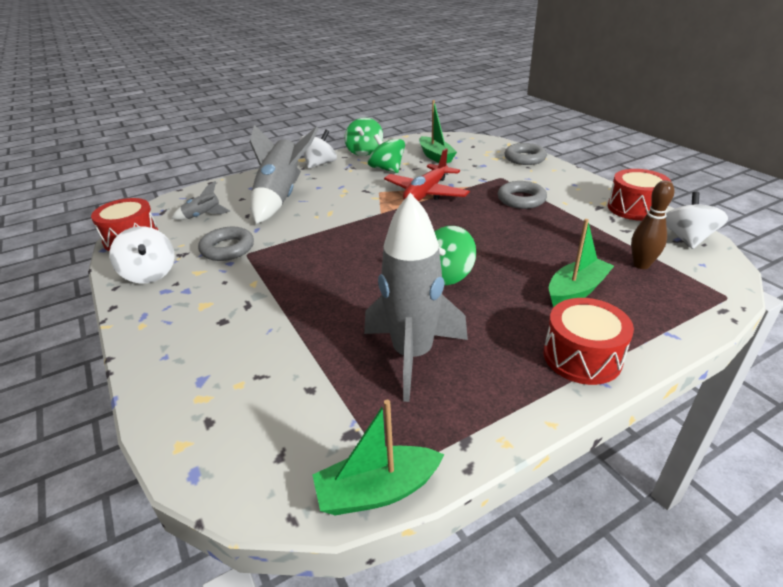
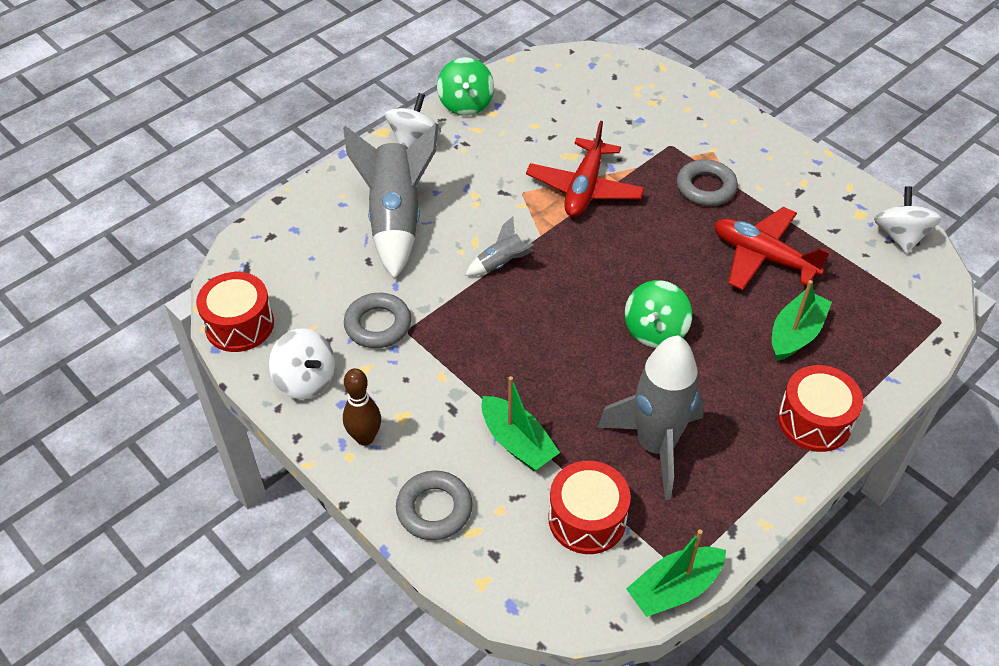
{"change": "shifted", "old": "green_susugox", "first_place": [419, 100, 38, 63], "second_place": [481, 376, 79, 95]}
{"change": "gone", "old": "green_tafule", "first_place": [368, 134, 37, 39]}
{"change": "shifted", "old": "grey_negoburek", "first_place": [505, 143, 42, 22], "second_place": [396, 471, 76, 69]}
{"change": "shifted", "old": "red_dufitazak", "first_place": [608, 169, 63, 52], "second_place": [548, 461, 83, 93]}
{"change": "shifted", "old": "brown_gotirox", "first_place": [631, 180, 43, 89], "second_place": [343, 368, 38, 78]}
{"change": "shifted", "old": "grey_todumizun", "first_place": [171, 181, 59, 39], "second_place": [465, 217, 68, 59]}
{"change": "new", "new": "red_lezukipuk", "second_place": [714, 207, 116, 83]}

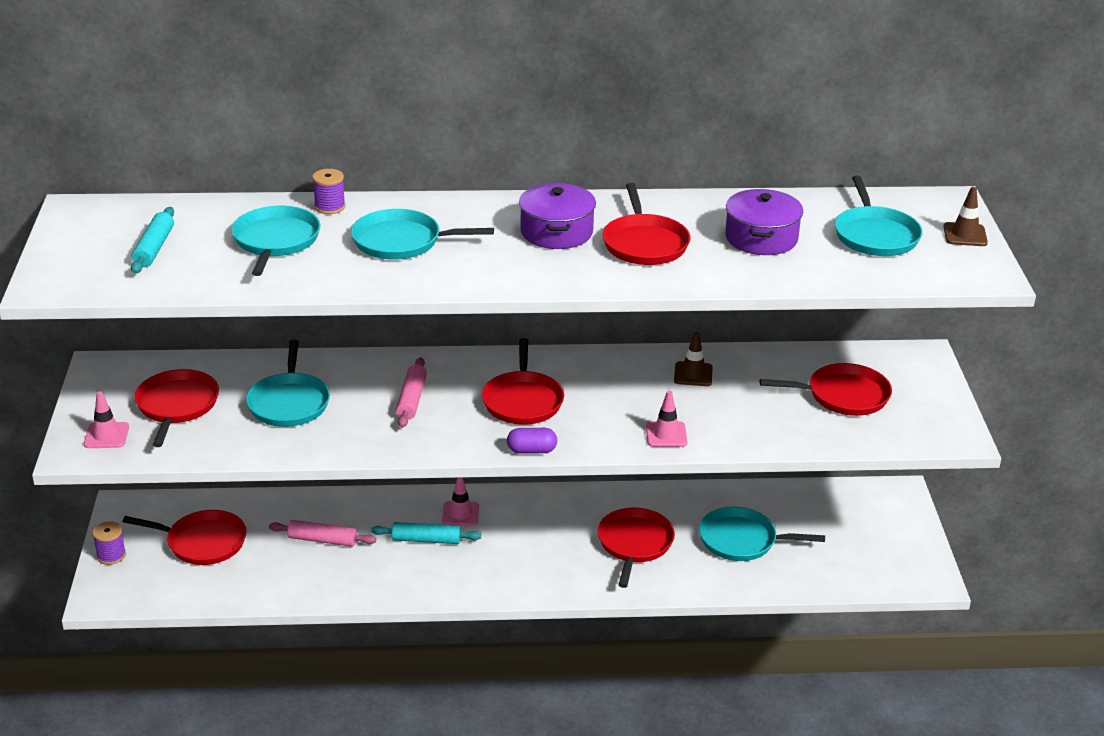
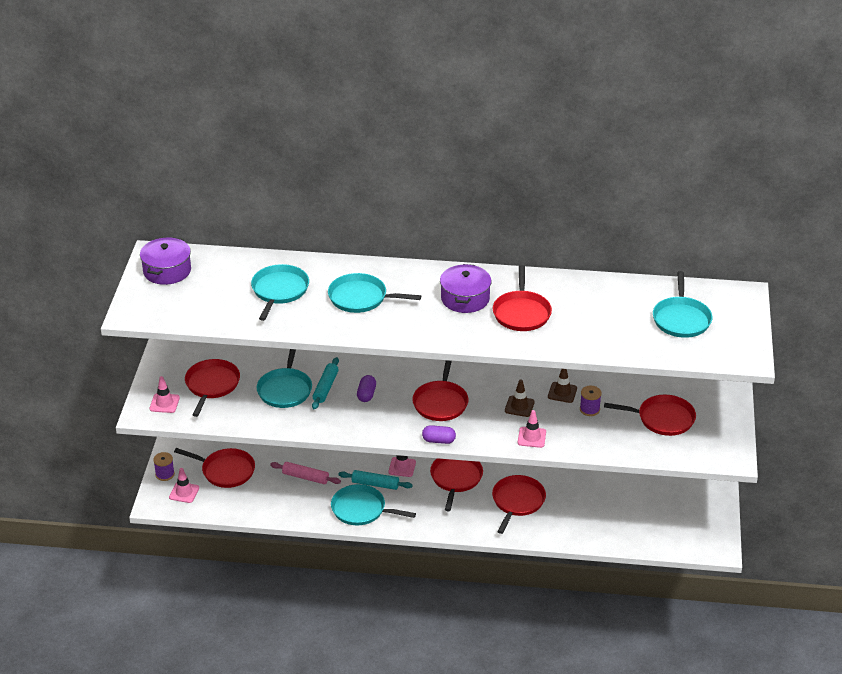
{"change": "shifted", "old": "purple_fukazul", "first_place": [312, 169, 34, 45], "second_place": [580, 386, 22, 30]}
{"change": "shifted", "old": "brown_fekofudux", "first_place": [943, 187, 45, 59], "second_place": [505, 379, 30, 38]}
{"change": "shifted", "old": "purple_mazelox", "first_place": [725, 189, 78, 66], "second_place": [140, 237, 51, 48]}
{"change": "shifted", "old": "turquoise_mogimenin", "first_place": [131, 207, 43, 67], "second_place": [312, 357, 27, 52]}
{"change": "swapped", "old": "pink_mogimenin", "new": "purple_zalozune", "first_place": [396, 357, 31, 71], "second_place": [357, 375, 19, 27]}
{"change": "shifted", "old": "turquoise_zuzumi", "first_place": [699, 507, 126, 54], "second_place": [331, 484, 85, 42]}
{"change": "new", "new": "red_zuzumi", "second_place": [430, 458, 53, 53]}
{"change": "new", "new": "pink_fekofudux", "second_place": [169, 468, 30, 35]}

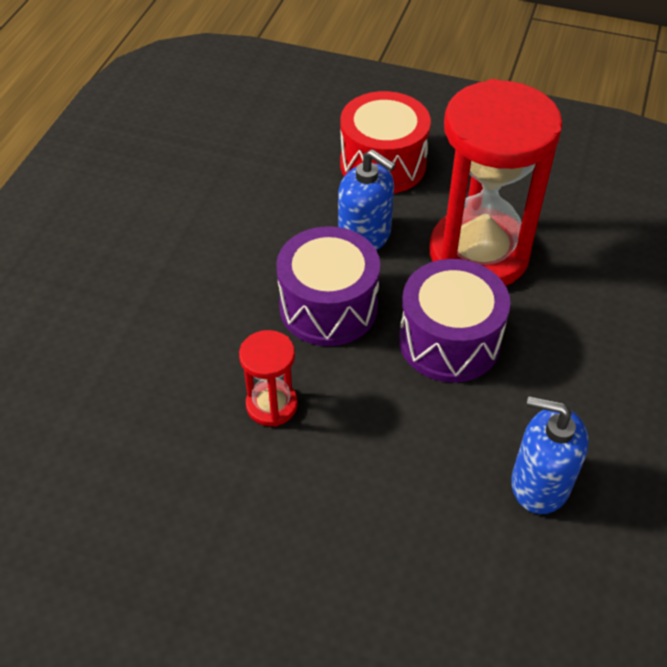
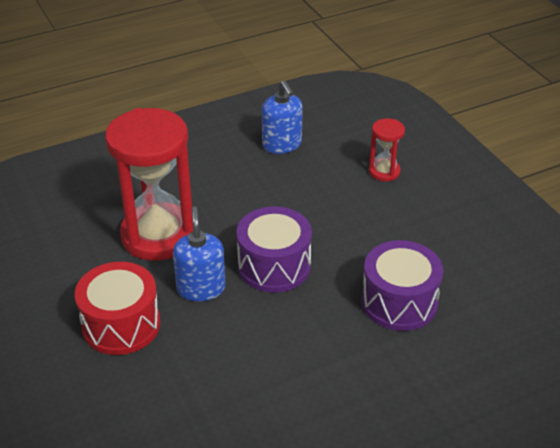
{"change": "shifted", "old": "purple_dufitazak", "first_place": [399, 259, 111, 123], "second_place": [361, 240, 82, 91]}
{"change": "shifted", "old": "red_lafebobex", "first_place": [239, 330, 59, 97], "second_place": [369, 118, 36, 63]}

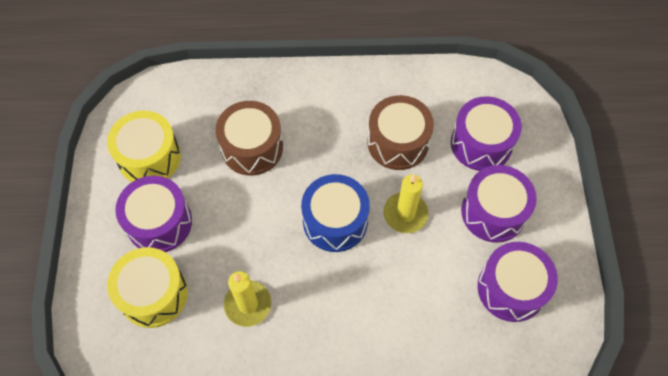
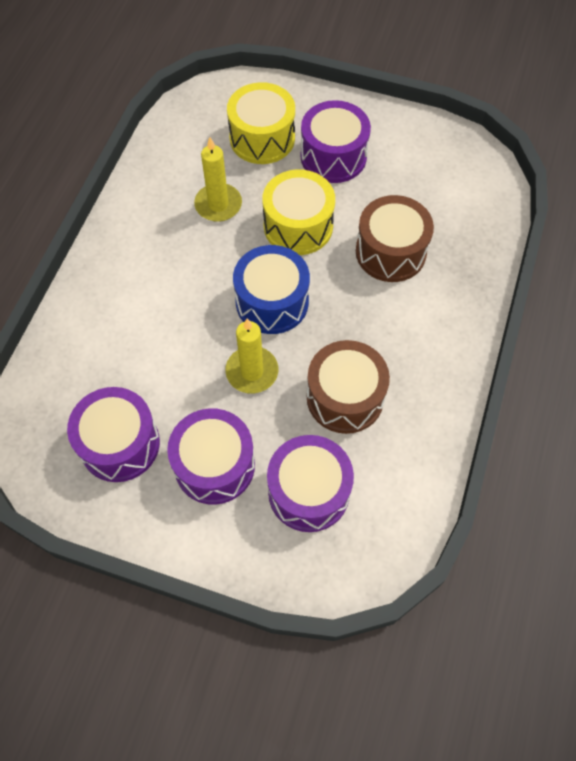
{"change": "shifted", "old": "yellow_dufitazak", "first_place": [107, 110, 74, 72], "second_place": [262, 169, 73, 86]}

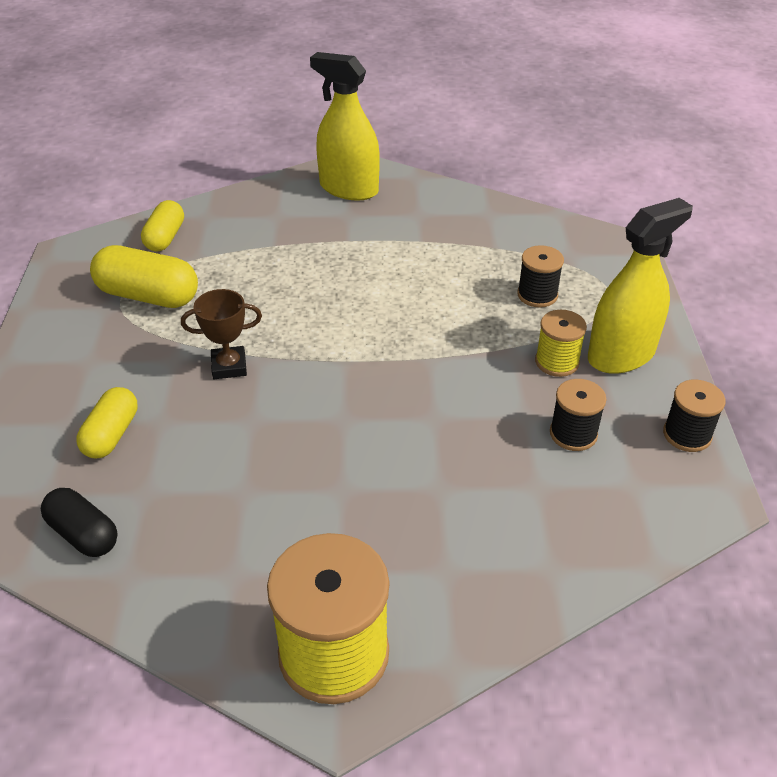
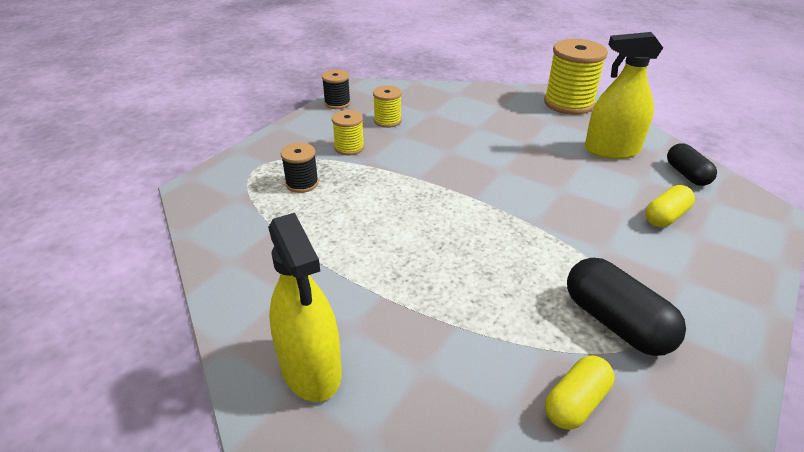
{"change": "shifted", "old": "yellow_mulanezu", "first_place": [588, 198, 105, 176], "second_place": [585, 32, 78, 127]}
{"change": "repainted", "old": "yellow_zalozune", "new": "black_zalozune", "first_place": [90, 245, 108, 63], "second_place": [567, 258, 119, 98]}
{"change": "gone", "old": "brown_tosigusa", "first_place": [181, 289, 81, 90]}
{"change": "repainted", "old": "black_fukazul", "new": "yellow_fukazul", "first_place": [550, 379, 57, 72], "second_place": [373, 86, 29, 42]}

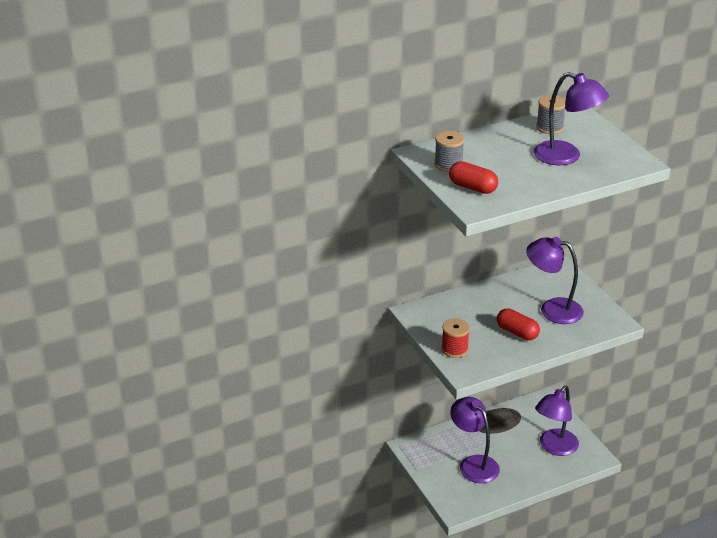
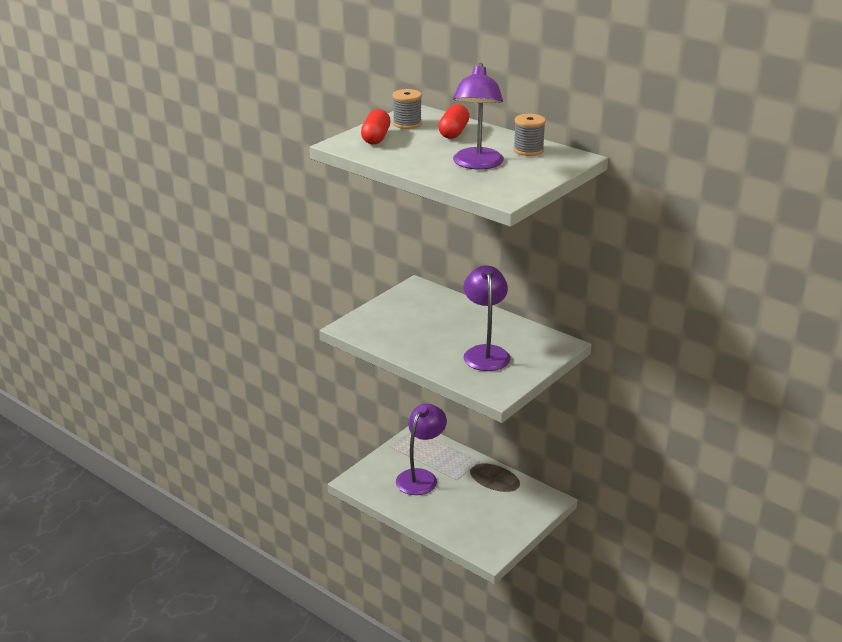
{"change": "shifted", "old": "red_zalozune", "first_place": [497, 308, 43, 32], "second_place": [438, 104, 31, 35]}
{"change": "gone", "old": "red_fukazul", "first_place": [441, 319, 29, 39]}
{"change": "gone", "old": "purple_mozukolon", "first_place": [535, 385, 44, 71]}

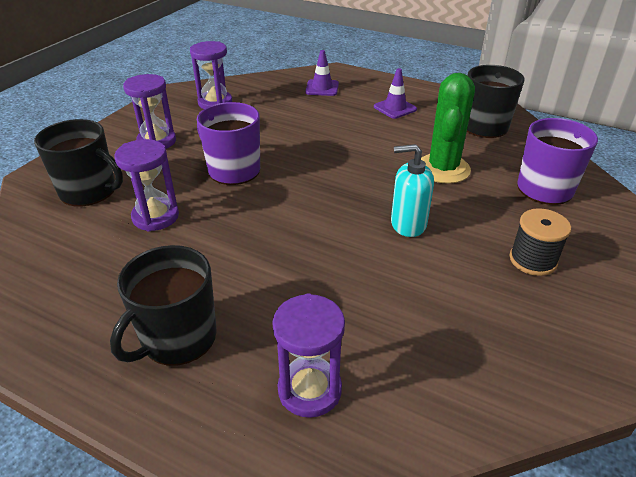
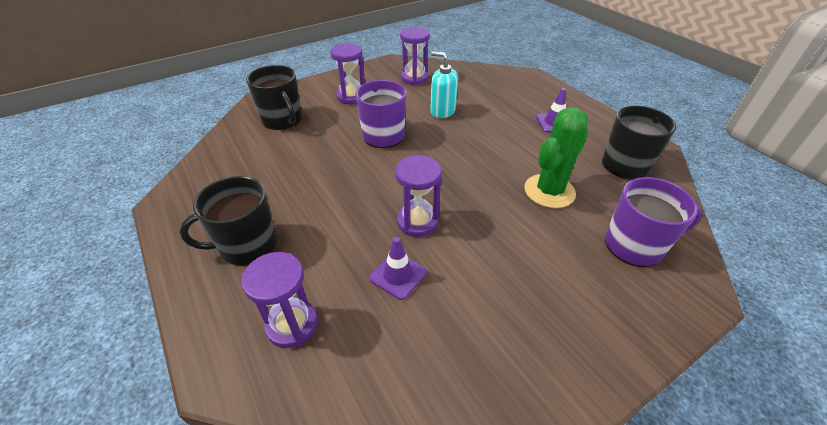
{"change": "shifted", "old": "purple_fekofudux", "first_place": [305, 50, 34, 46], "second_place": [369, 237, 58, 63]}
{"change": "shifted", "old": "purple_lafebobex", "first_place": [114, 139, 65, 93], "second_place": [395, 155, 47, 82]}
{"change": "shifted", "old": "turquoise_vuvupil", "first_place": [391, 144, 43, 93], "second_place": [430, 51, 28, 67]}
{"change": "gone", "old": "black_fukazul", "first_place": [510, 208, 61, 68]}

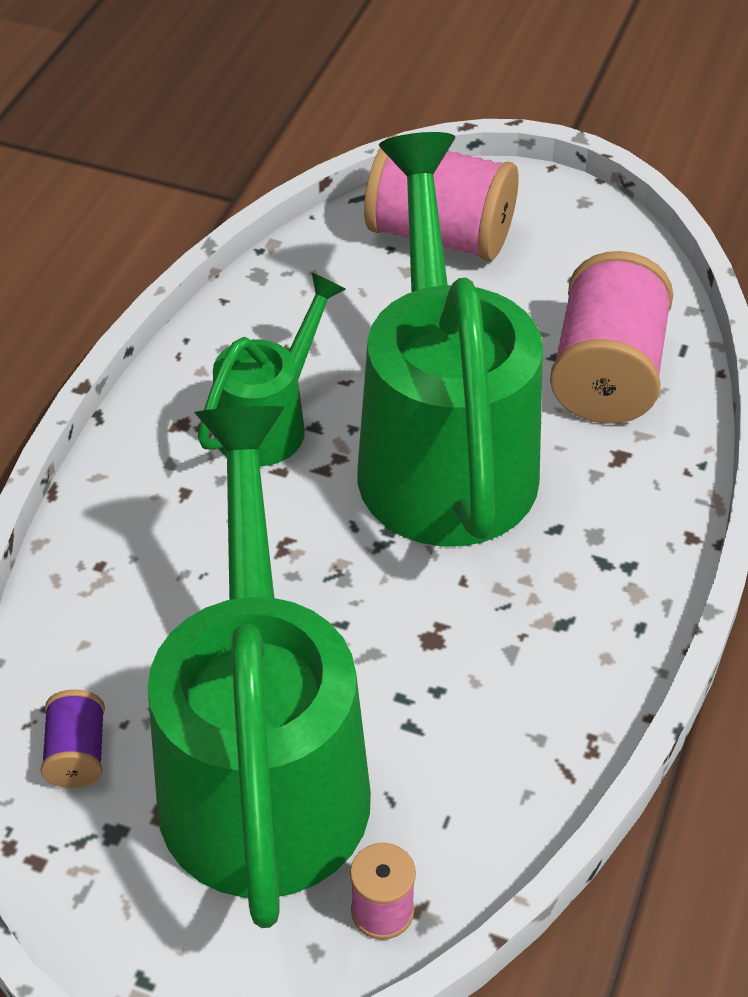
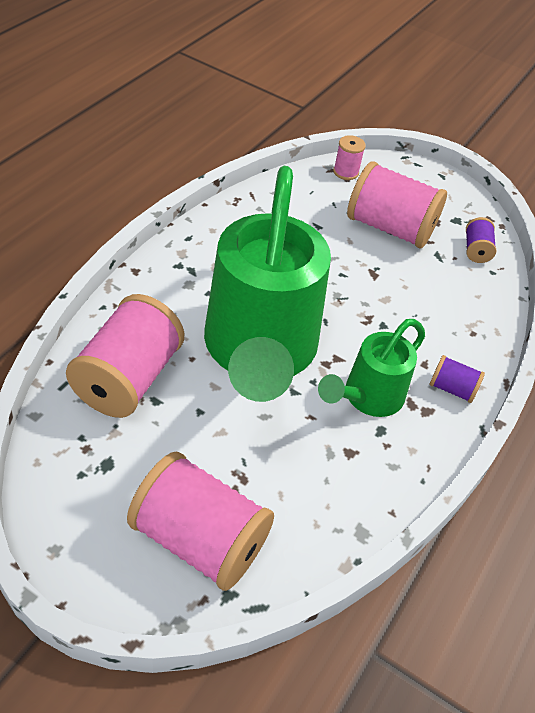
{"change": "swapped", "old": "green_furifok", "new": "pink_fukazul", "first_place": [148, 406, 223, 522], "second_place": [347, 161, 100, 88]}
{"change": "new", "new": "purple_fukazul", "second_place": [430, 355, 55, 48]}

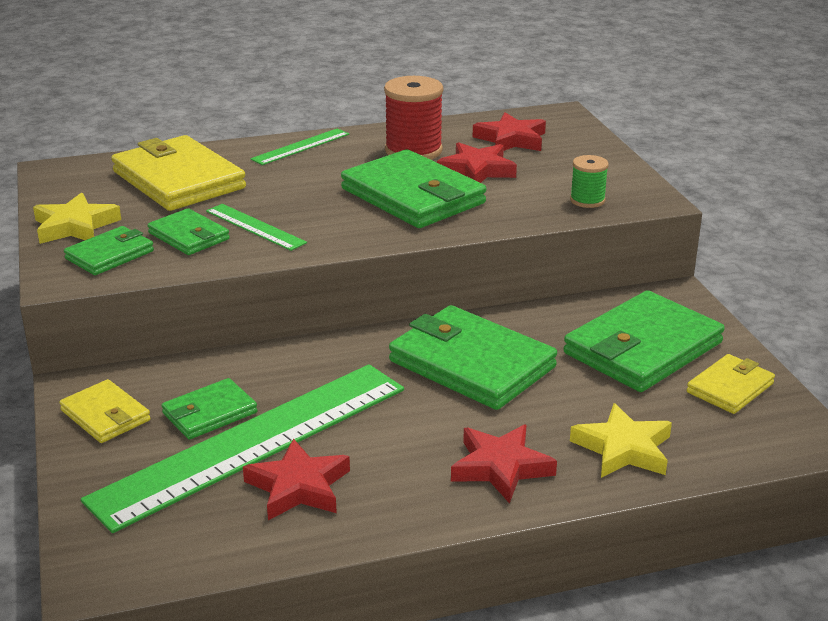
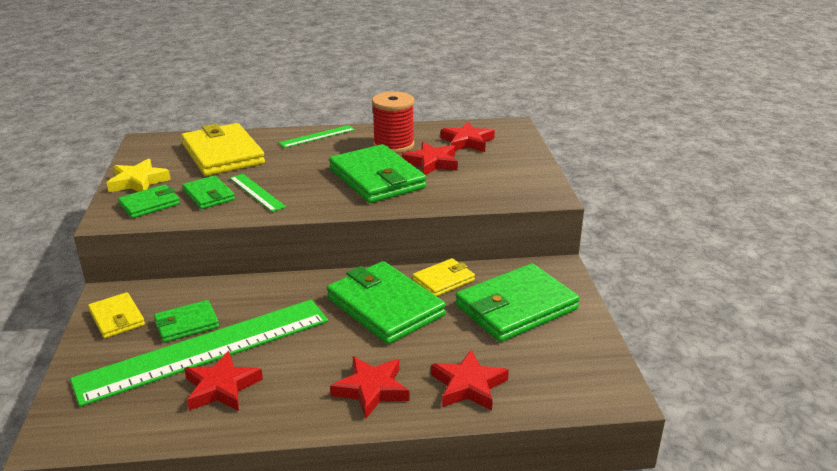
{"change": "gone", "old": "green_fukazul", "first_place": [570, 155, 39, 53]}
{"change": "shifted", "old": "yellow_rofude", "first_place": [687, 354, 88, 60], "second_place": [412, 258, 63, 38]}
{"change": "repainted", "old": "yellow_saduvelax", "new": "red_saduvelax", "first_place": [570, 403, 102, 75], "second_place": [431, 350, 78, 61]}

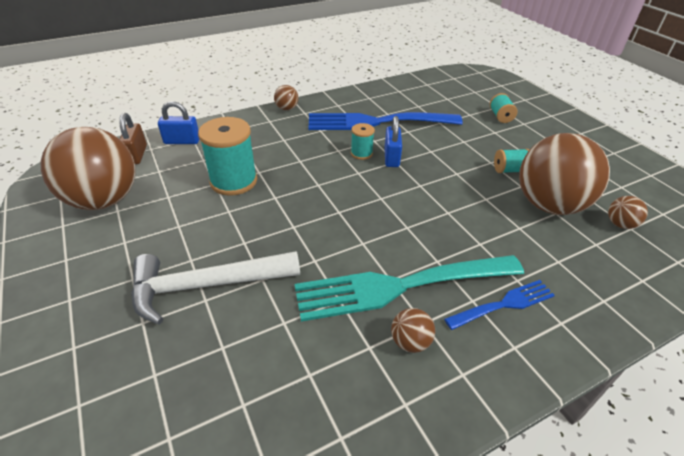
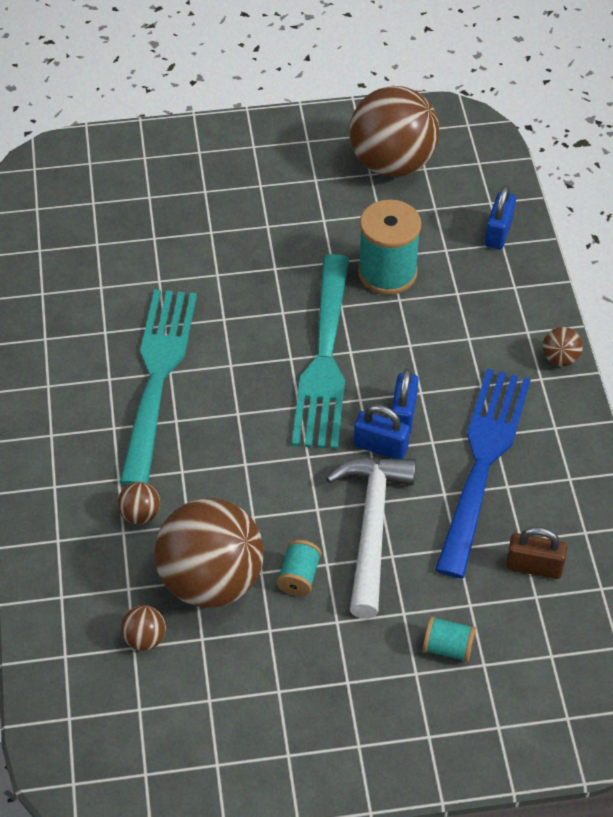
{"change": "shifted", "old": "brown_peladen", "first_place": [119, 113, 28, 51], "second_place": [506, 527, 61, 52]}
{"change": "swapped", "old": "turquoise_fukazul", "new": "blue_peladen", "first_place": [351, 123, 24, 37], "second_place": [392, 369, 27, 66]}
{"change": "shifted", "old": "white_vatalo", "first_place": [131, 251, 169, 74], "second_place": [326, 457, 90, 162]}
{"change": "gone", "old": "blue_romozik", "first_place": [444, 280, 111, 50]}
{"change": "shifted", "old": "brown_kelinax", "first_place": [391, 308, 44, 45], "second_place": [118, 482, 42, 43]}
{"change": "new", "new": "turquoise_romozik", "second_place": [292, 254, 57, 196]}

